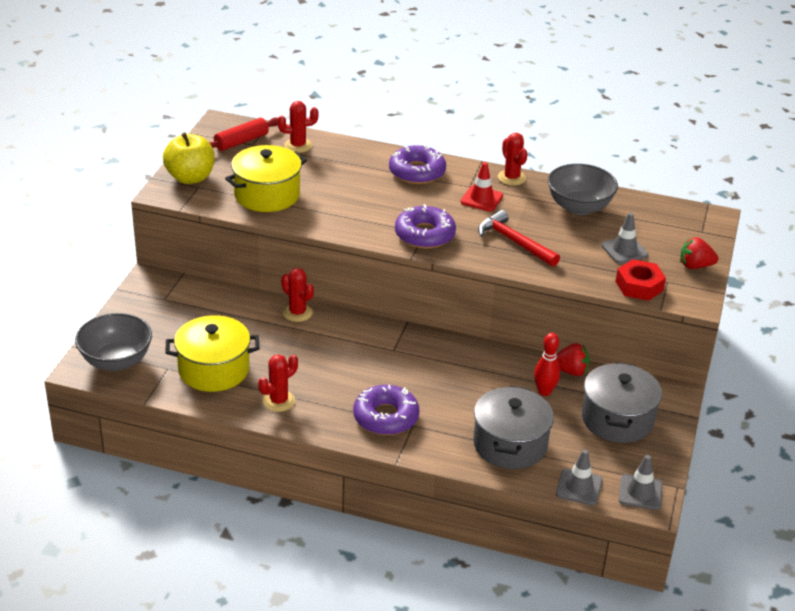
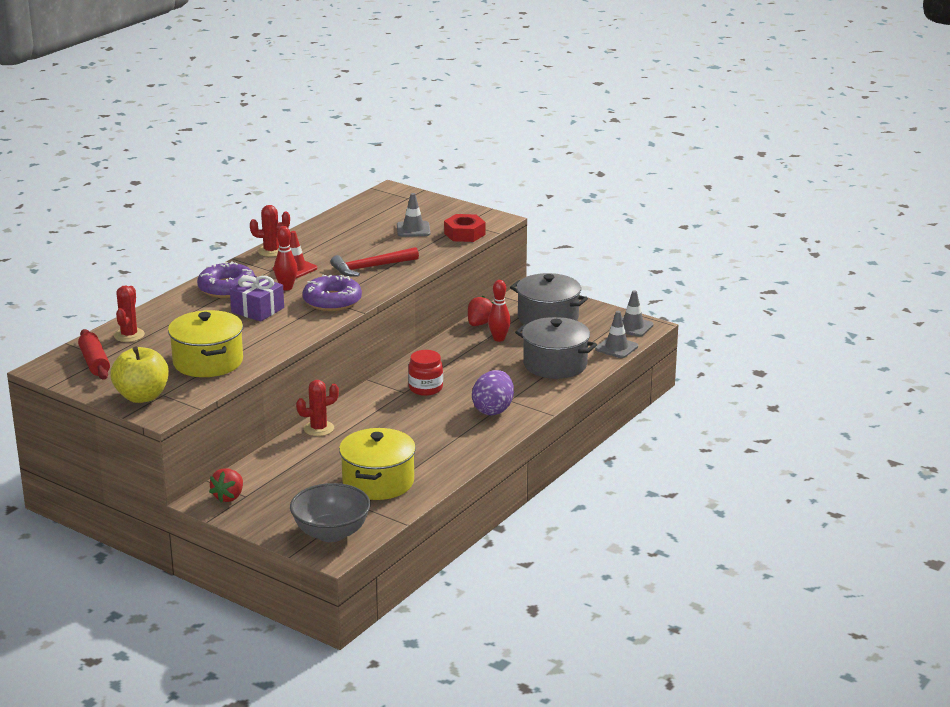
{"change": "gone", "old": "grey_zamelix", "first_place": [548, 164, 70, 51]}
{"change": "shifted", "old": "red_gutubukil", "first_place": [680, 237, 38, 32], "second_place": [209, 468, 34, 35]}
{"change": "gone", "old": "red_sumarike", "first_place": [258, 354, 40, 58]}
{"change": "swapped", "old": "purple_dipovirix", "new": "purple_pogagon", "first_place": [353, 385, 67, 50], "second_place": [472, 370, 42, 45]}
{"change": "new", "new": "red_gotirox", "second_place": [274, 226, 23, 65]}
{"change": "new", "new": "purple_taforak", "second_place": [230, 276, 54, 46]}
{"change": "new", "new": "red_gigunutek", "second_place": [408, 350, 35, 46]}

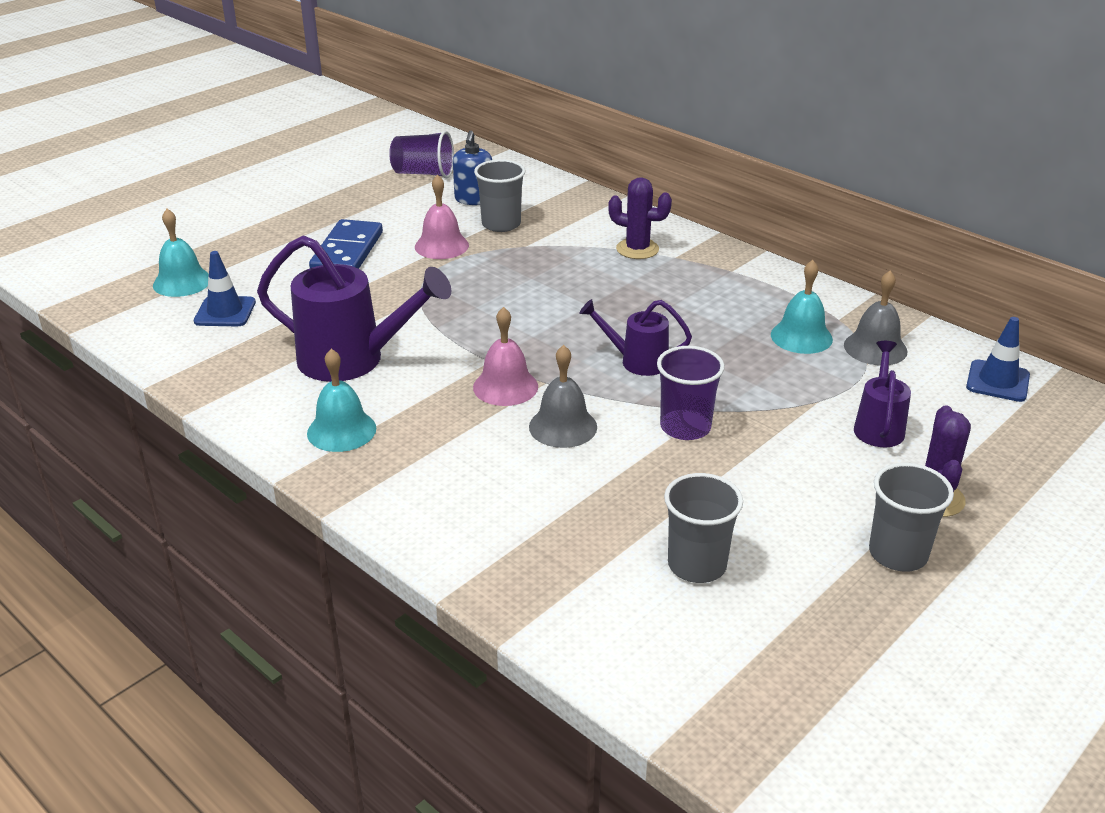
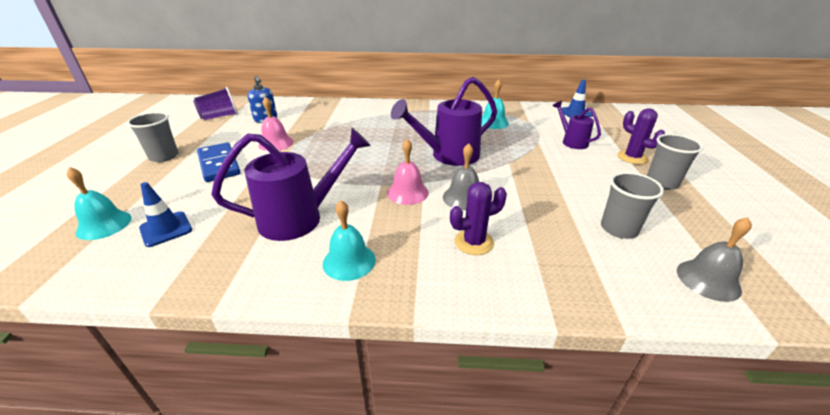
{"change": "shifted", "old": "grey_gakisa", "first_place": [474, 159, 52, 73], "second_place": [127, 112, 51, 50]}
{"change": "shifted", "old": "purple_sumarike", "first_place": [608, 177, 64, 82], "second_place": [450, 182, 57, 73]}
{"change": "shifted", "old": "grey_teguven", "first_place": [844, 271, 64, 94], "second_place": [677, 217, 75, 85]}
{"change": "scaled", "old": "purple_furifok", "first_place": [579, 299, 113, 77], "second_place": [391, 77, 106, 89], "factor": 1.81}
{"change": "gone", "old": "purple_gakisa", "first_place": [657, 346, 68, 94]}

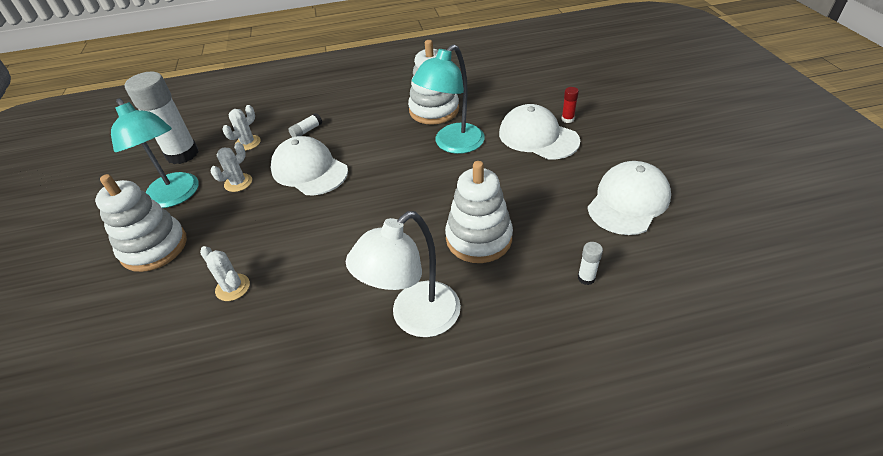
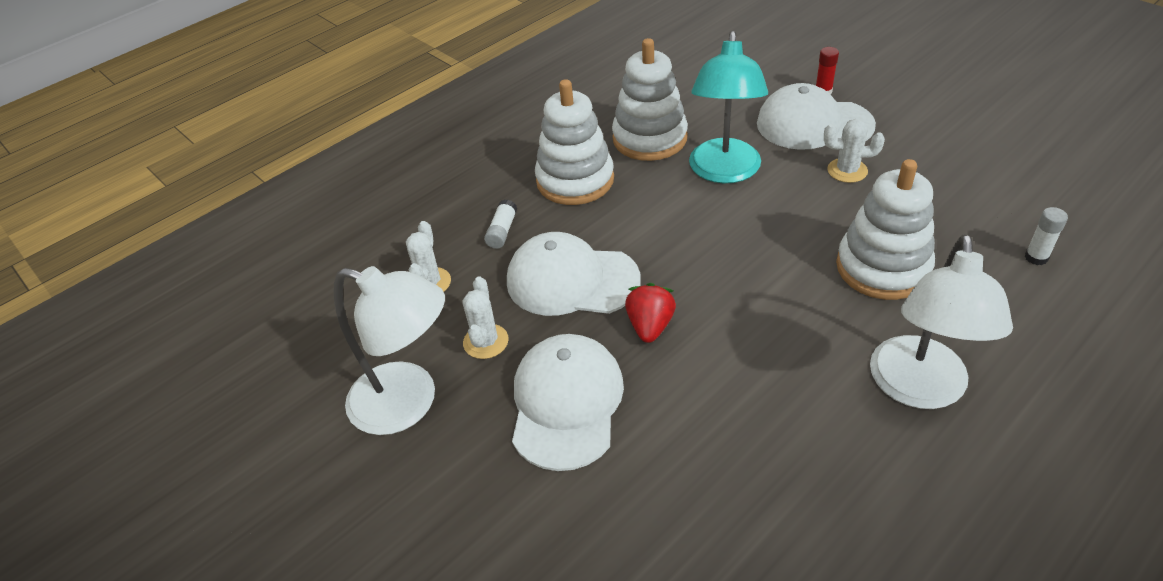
{"change": "gone", "old": "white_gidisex", "first_place": [125, 72, 74, 92]}
{"change": "repainted", "old": "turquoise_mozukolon", "new": "white_mozukolon", "first_place": [111, 98, 88, 110], "second_place": [333, 266, 112, 169]}
{"change": "shifted", "old": "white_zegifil", "first_place": [587, 161, 84, 74], "second_place": [512, 334, 112, 137]}
{"change": "shifted", "old": "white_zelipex", "first_place": [95, 174, 92, 98], "second_place": [535, 79, 79, 126]}
{"change": "shifted", "old": "white_sumarike", "first_place": [200, 246, 50, 55], "second_place": [824, 119, 61, 64]}
{"change": "new", "new": "red_gutubukil", "second_place": [625, 283, 51, 60]}

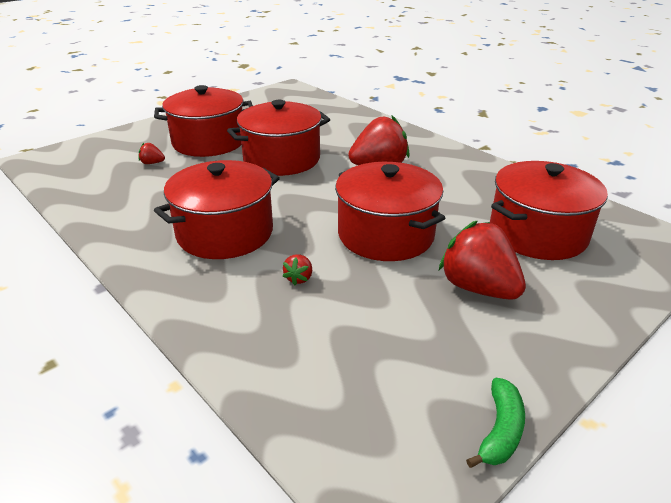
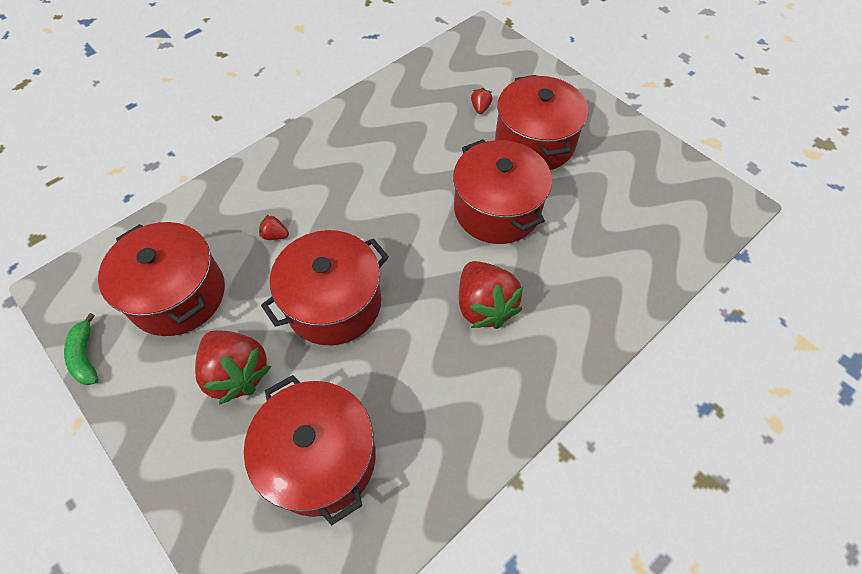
{"change": "shifted", "old": "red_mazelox", "first_place": [154, 160, 126, 99], "second_place": [98, 222, 127, 114]}
{"change": "rotated", "old": "red_gutubukil", "first_place": [439, 220, 87, 80], "second_place": [195, 330, 77, 75], "degrees": 90}
{"change": "rotated", "old": "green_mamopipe", "first_place": [466, 378, 59, 90], "second_place": [64, 313, 34, 72], "degrees": 45}

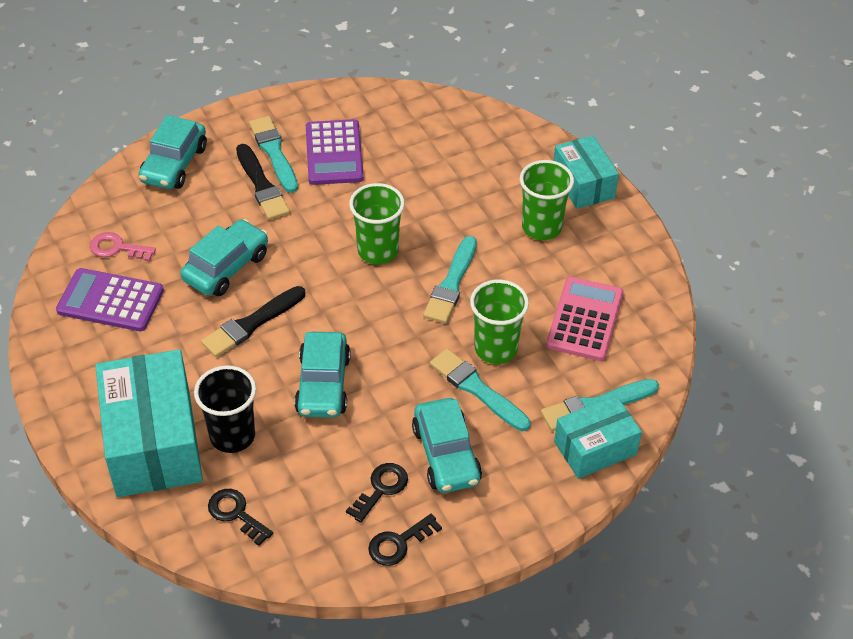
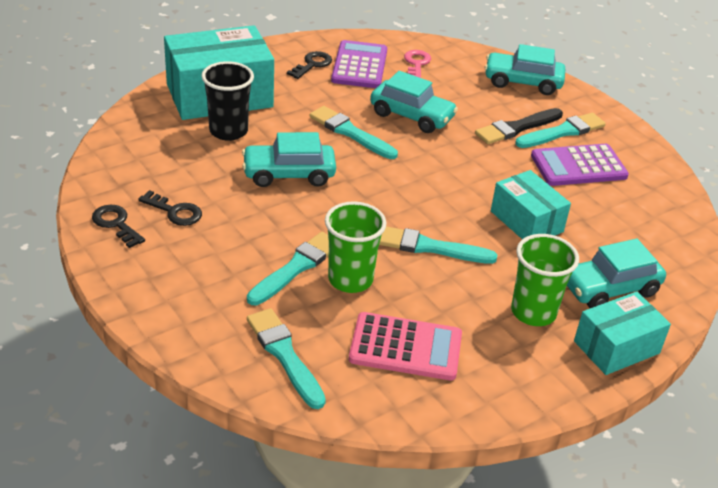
{"change": "gone", "old": "green_gakisa", "first_place": [349, 183, 56, 81]}
{"change": "repainted", "old": "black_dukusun", "new": "turquoise_dukusun", "first_place": [201, 286, 104, 71], "second_place": [309, 106, 89, 53]}
{"change": "shifted", "old": "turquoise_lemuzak", "first_place": [554, 395, 88, 84], "second_place": [491, 170, 80, 69]}
{"change": "shifted", "old": "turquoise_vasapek", "first_place": [412, 398, 70, 95], "second_place": [567, 239, 99, 69]}
{"change": "shifted", "old": "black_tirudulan", "first_place": [208, 489, 65, 57], "second_place": [287, 51, 45, 28]}

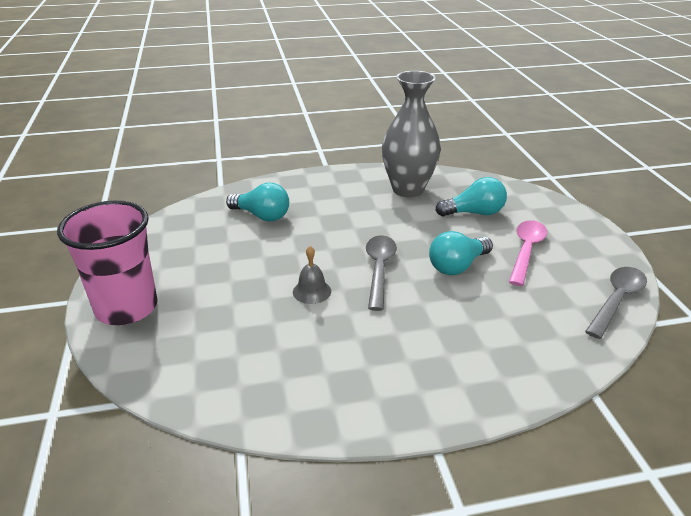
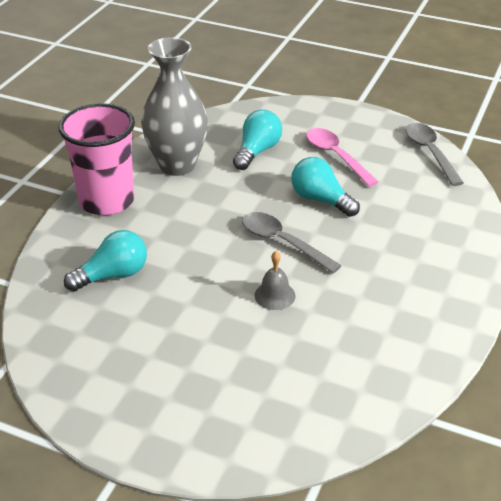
{"change": "shifted", "old": "pink_gakisa", "first_place": [57, 201, 101, 124], "second_place": [58, 104, 77, 111]}
{"change": "rotated", "old": "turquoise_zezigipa", "first_place": [429, 231, 64, 44], "second_place": [291, 157, 69, 60], "degrees": 135}

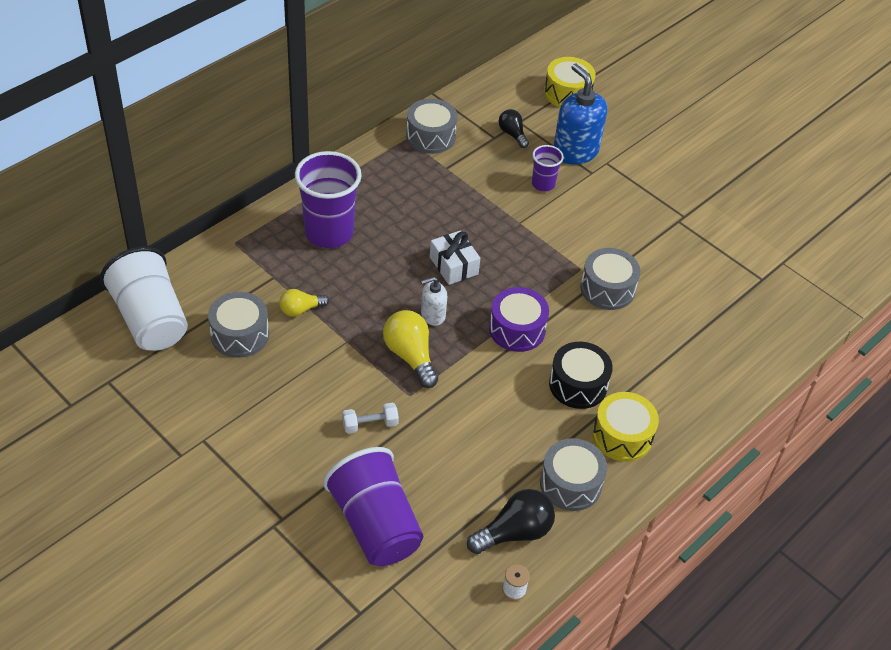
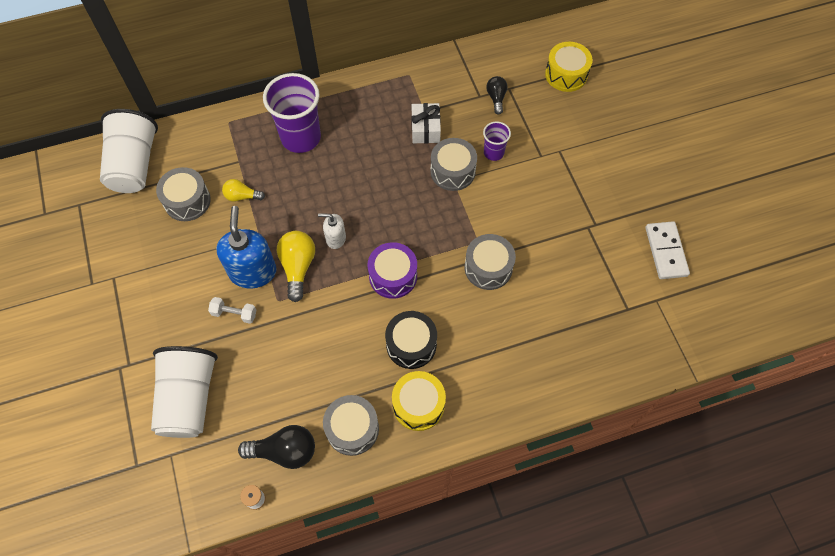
{"change": "shifted", "old": "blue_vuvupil", "first_place": [554, 63, 53, 102], "second_place": [216, 206, 61, 82]}
{"change": "shifted", "old": "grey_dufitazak", "first_place": [406, 98, 52, 56], "second_place": [430, 138, 47, 53]}
{"change": "shifted", "old": "white_taforak", "first_place": [430, 230, 50, 55], "second_place": [412, 103, 29, 41]}
{"change": "repainted", "old": "purple_gakisa", "new": "white_gakisa", "first_place": [323, 447, 100, 119], "second_place": [151, 346, 67, 92]}
{"change": "new", "new": "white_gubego", "second_place": [645, 221, 45, 58]}

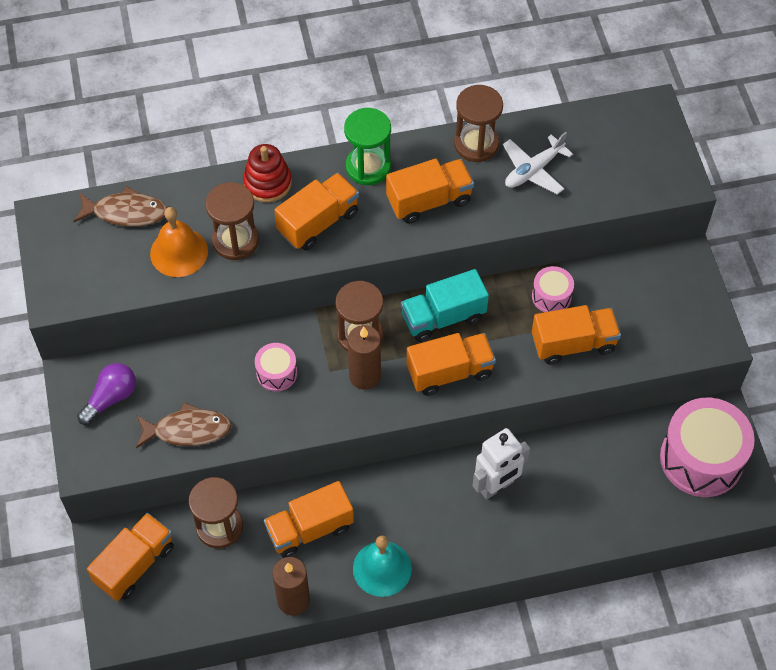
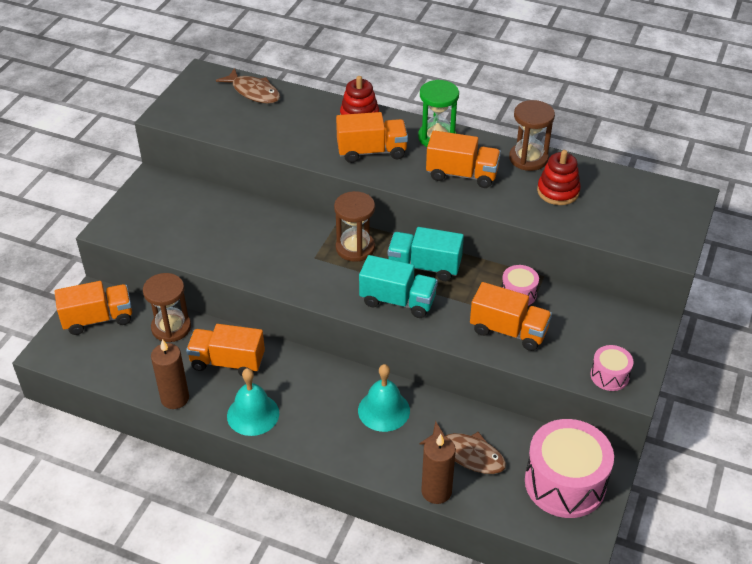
{"change": "swapped", "old": "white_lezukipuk", "new": "red_zelipex", "first_place": [503, 132, 70, 62], "second_place": [537, 150, 44, 55]}
{"change": "gone", "old": "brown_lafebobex", "first_place": [205, 182, 54, 78]}
{"change": "gone", "old": "orange_teguven", "first_place": [150, 207, 58, 70]}
{"change": "shifted", "old": "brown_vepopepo", "first_place": [348, 325, 33, 65], "second_place": [421, 434, 35, 70]}
{"change": "repainted", "old": "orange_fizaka", "new": "turquoise_fizaka", "first_place": [407, 333, 89, 63], "second_place": [359, 255, 79, 63]}
{"change": "shifted", "old": "pink_dufitazak", "first_place": [255, 343, 42, 49], "second_place": [590, 345, 44, 46]}
{"change": "gone", "old": "purple_zezigipa", "first_place": [77, 363, 59, 62]}
{"change": "shifted", "old": "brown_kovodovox", "first_place": [136, 402, 96, 46], "second_place": [420, 421, 86, 53]}
{"change": "swapped", "old": "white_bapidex", "new": "turquoise_teguven", "first_place": [473, 428, 57, 72], "second_place": [358, 364, 52, 68]}

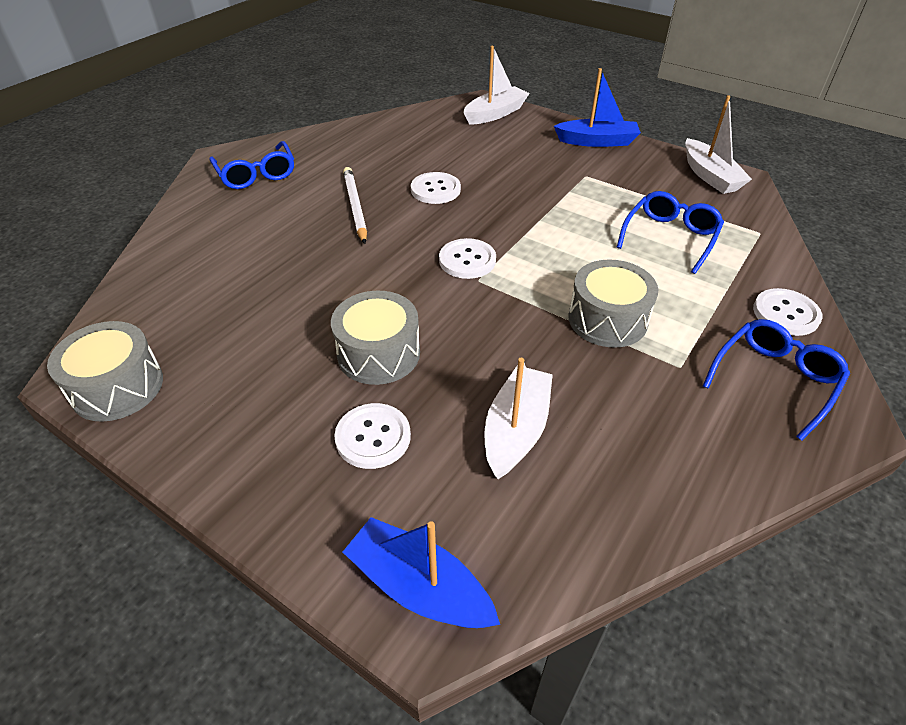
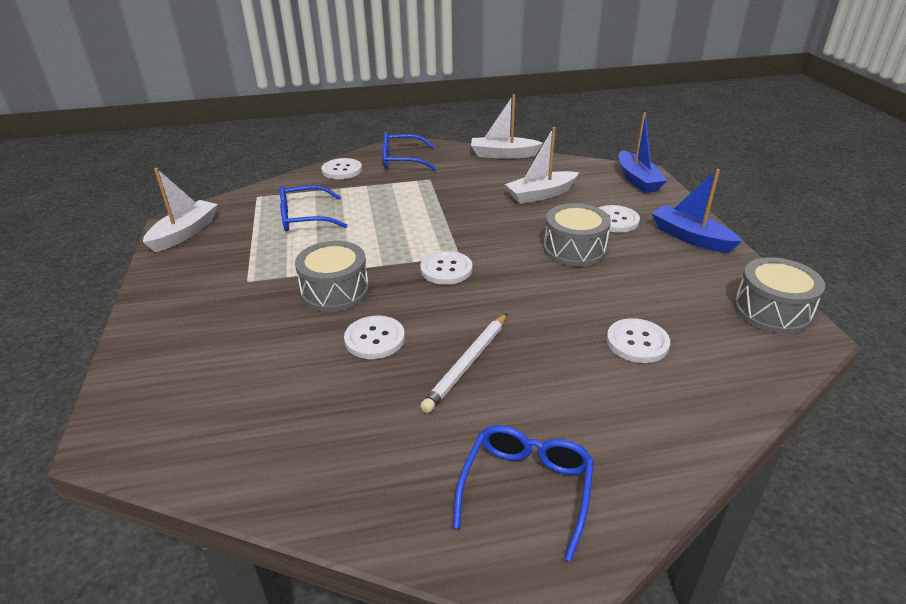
{"change": "shifted", "old": "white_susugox", "first_place": [463, 46, 67, 79], "second_place": [471, 94, 72, 65]}
{"change": "shifted", "old": "blue_susugox", "first_place": [554, 68, 87, 79], "second_place": [651, 169, 91, 84]}
{"change": "shifted", "old": "grey_dufitazak", "first_place": [568, 259, 90, 89], "second_place": [295, 241, 74, 71]}
{"change": "new", "new": "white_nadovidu", "second_place": [607, 318, 63, 45]}

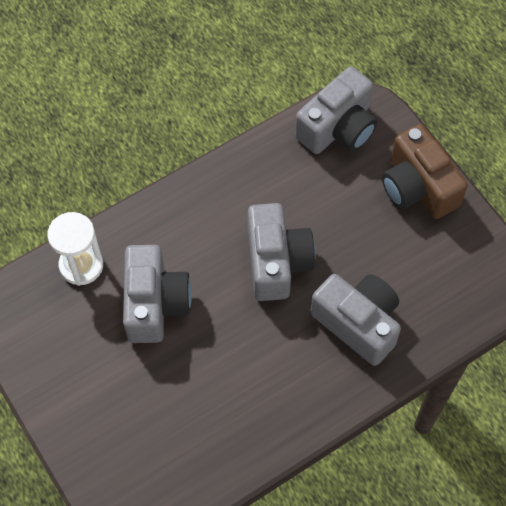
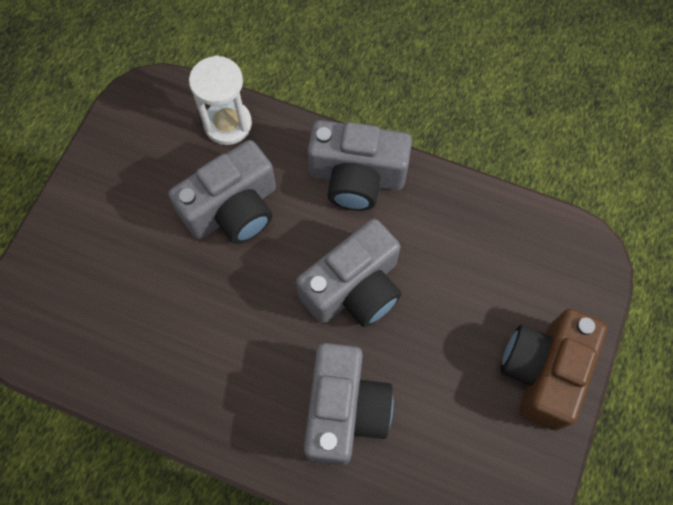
{"change": "shifted", "old": "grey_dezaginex", "first_place": [295, 67, 82, 87], "second_place": [308, 120, 104, 91]}

